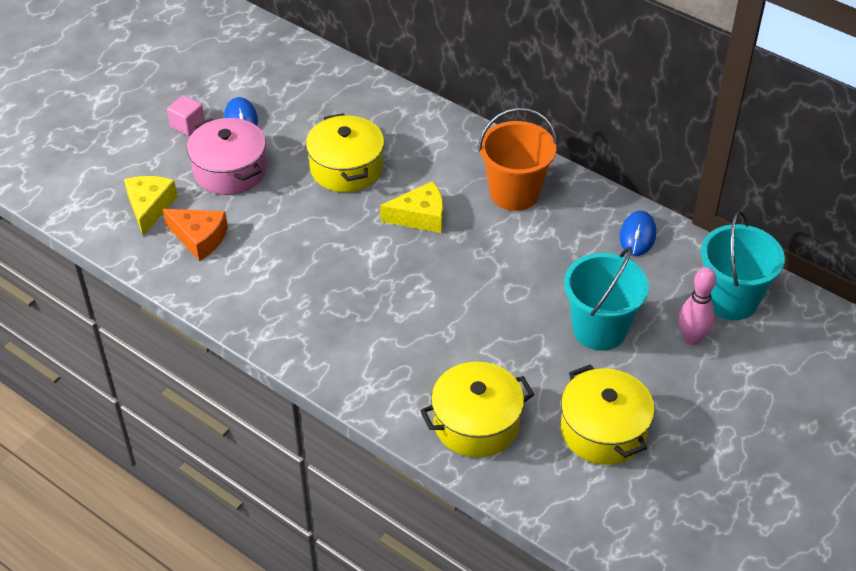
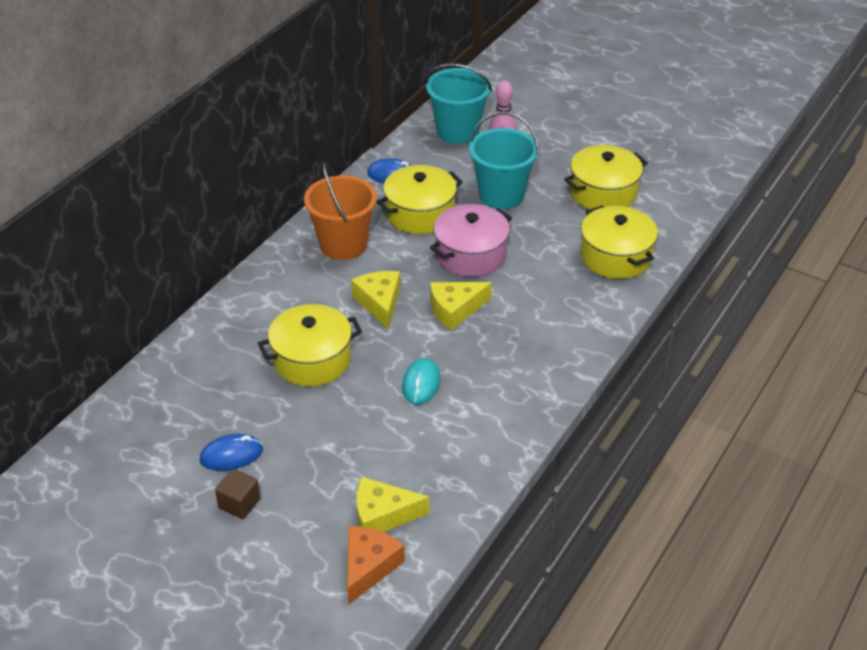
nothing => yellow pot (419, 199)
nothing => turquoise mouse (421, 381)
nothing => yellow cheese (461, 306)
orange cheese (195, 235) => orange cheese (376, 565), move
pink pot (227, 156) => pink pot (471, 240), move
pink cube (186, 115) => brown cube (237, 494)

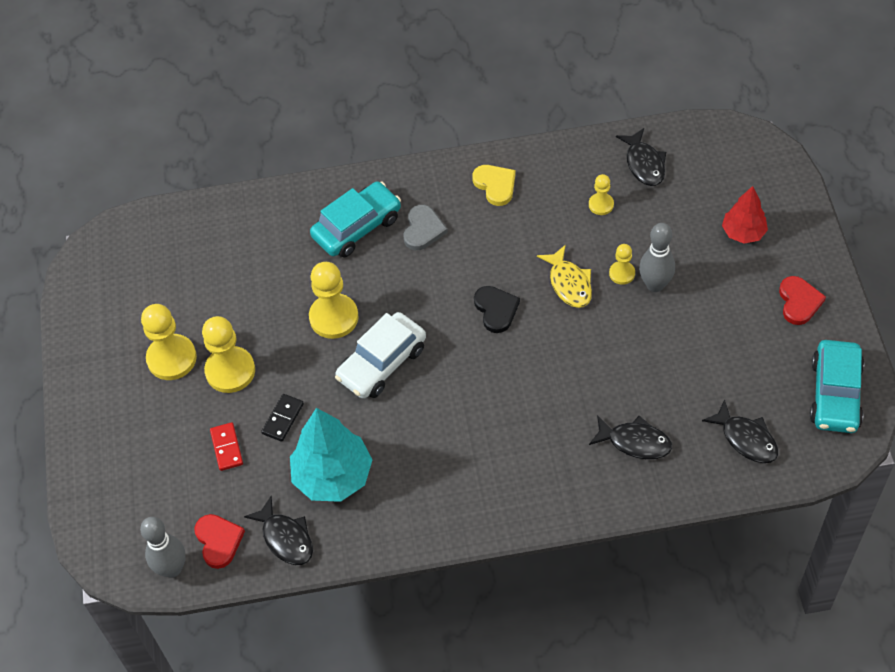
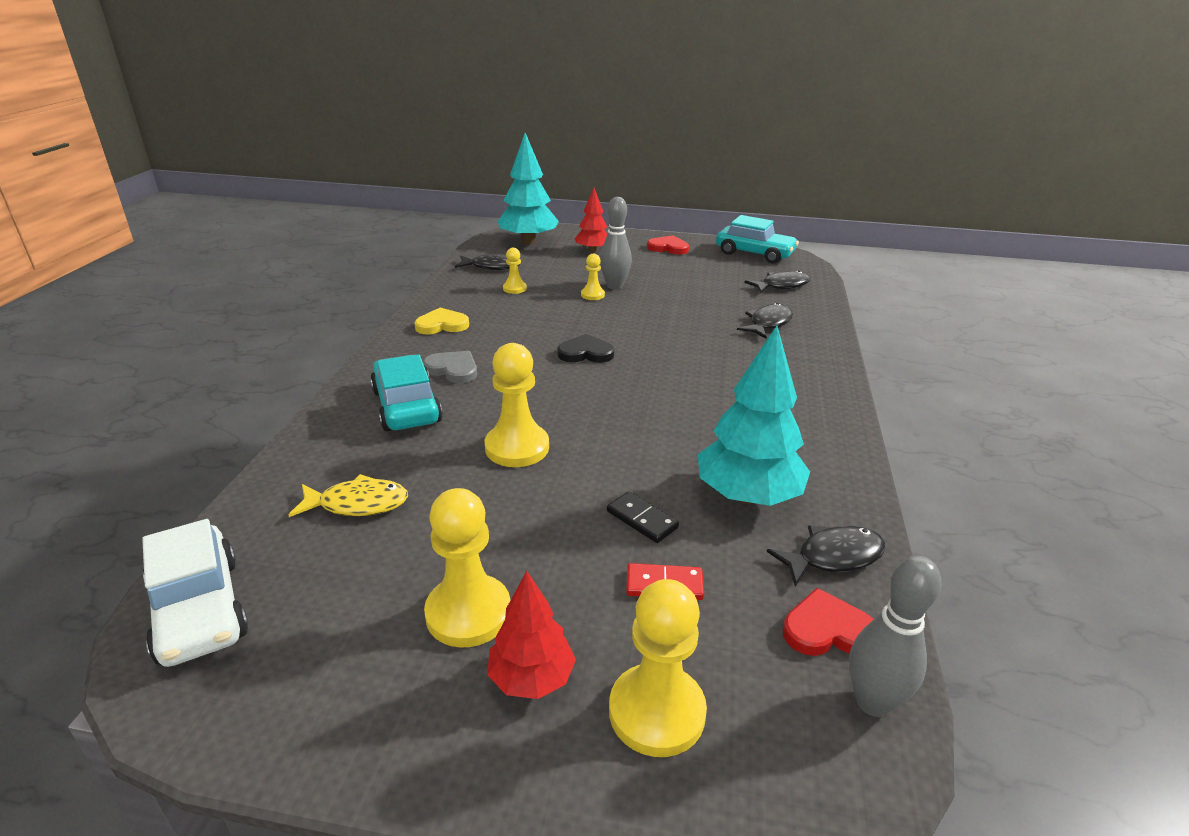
nothing => red tree (531, 635)
nothing => turquoise tree (528, 188)
yellow pawn (228, 354) => yellow pawn (658, 668), move
white car (380, 355) => white car (195, 593), move
yellow fish (564, 276) => yellow fish (348, 495), move

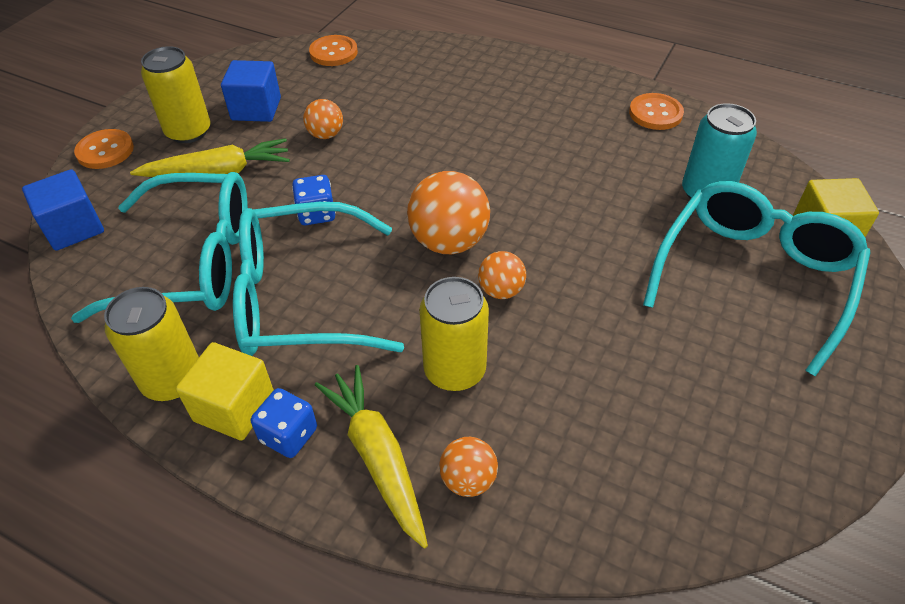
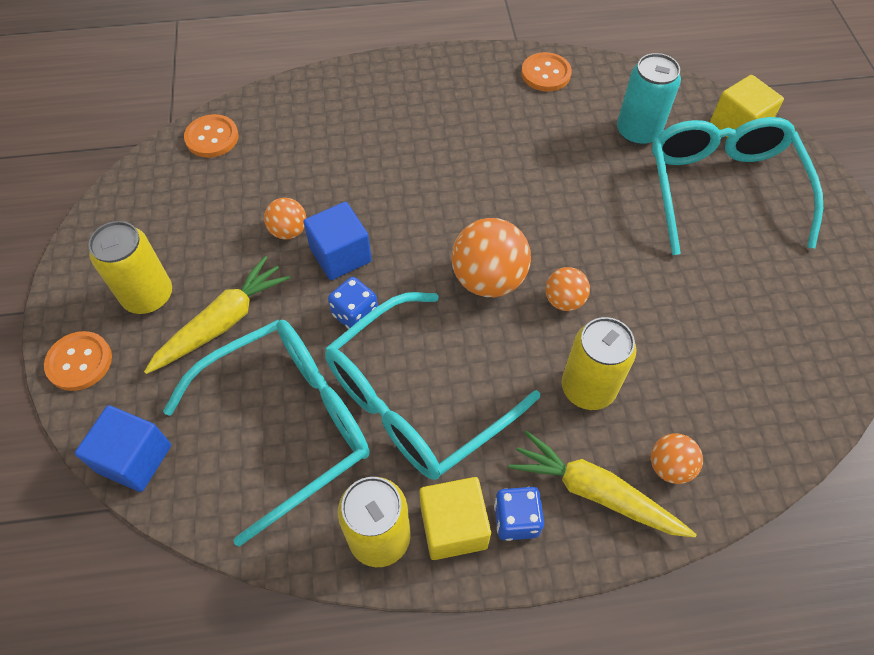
blue cube (251, 91) => blue cube (337, 241), move

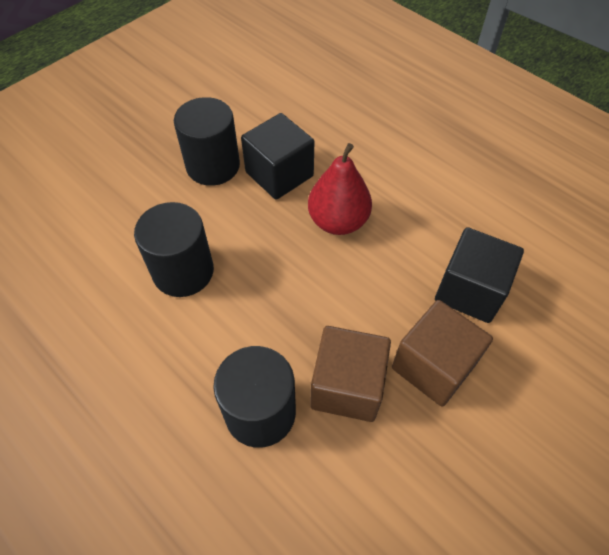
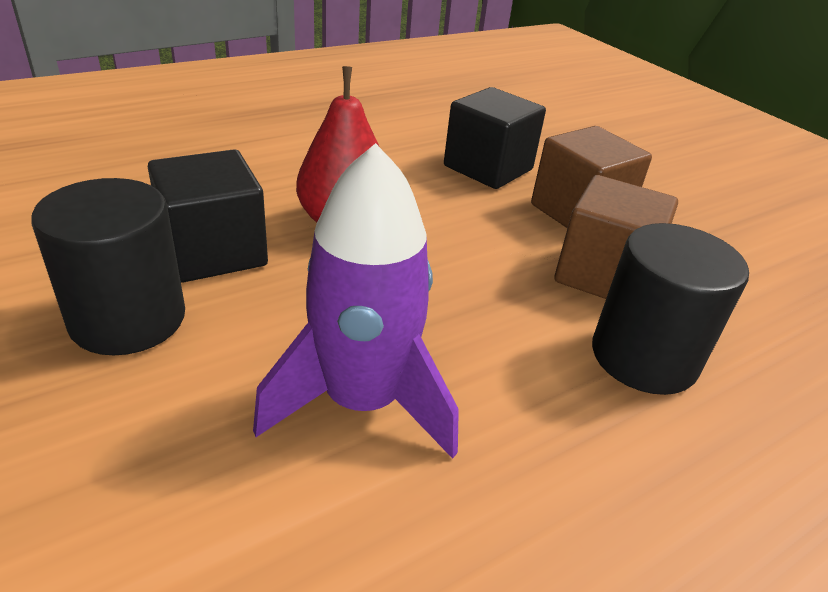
black cylinder (174, 249) => purple rocket (356, 301)

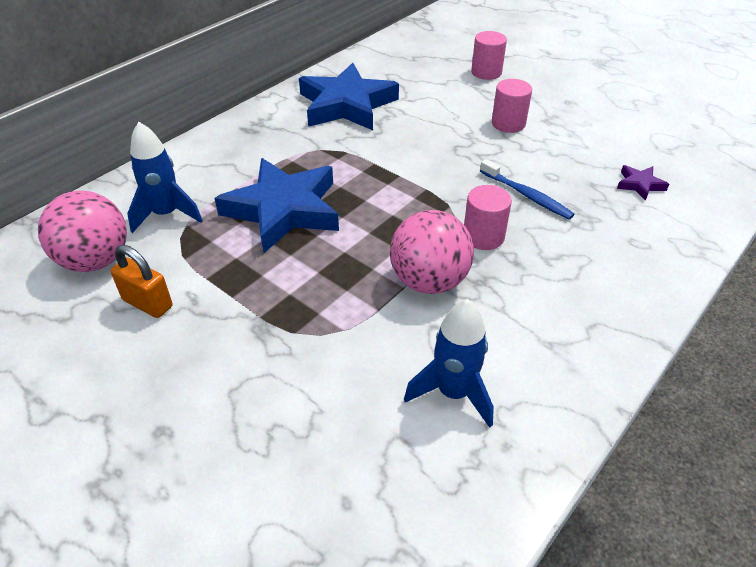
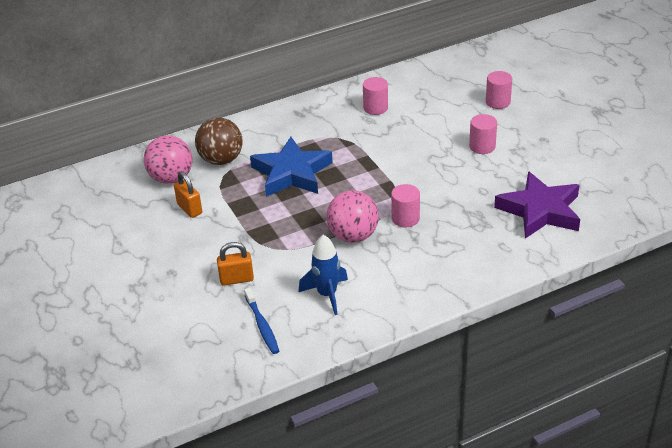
nothing => orange padlock (235, 263)
blue toothbrush (527, 189) => blue toothbrush (261, 321), move
blue rocket (165, 177) => brown ball (219, 141)
blue star (349, 96) => pink cylinder (375, 96)
purple star (643, 183) => purple star (537, 204), x2.43

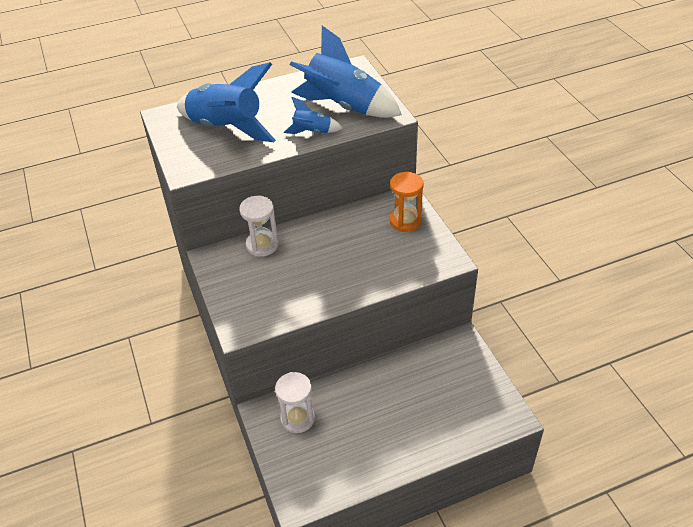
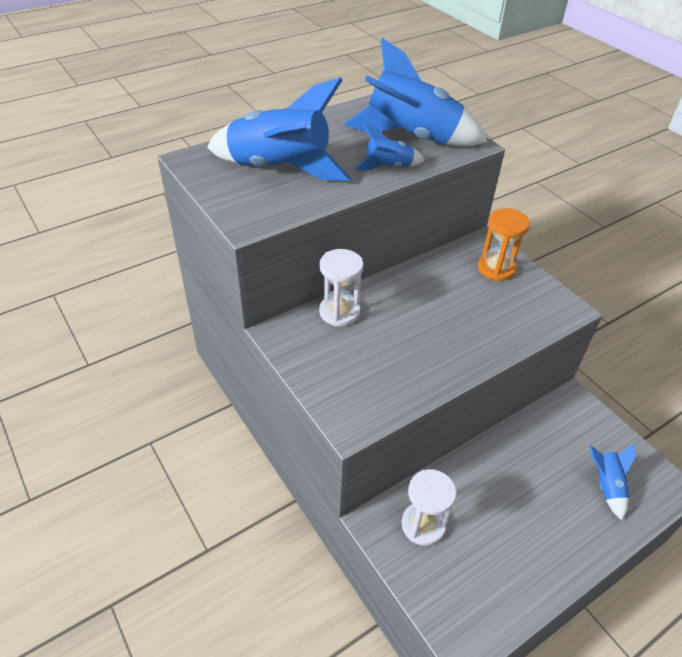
nothing => blue rocket (612, 482)

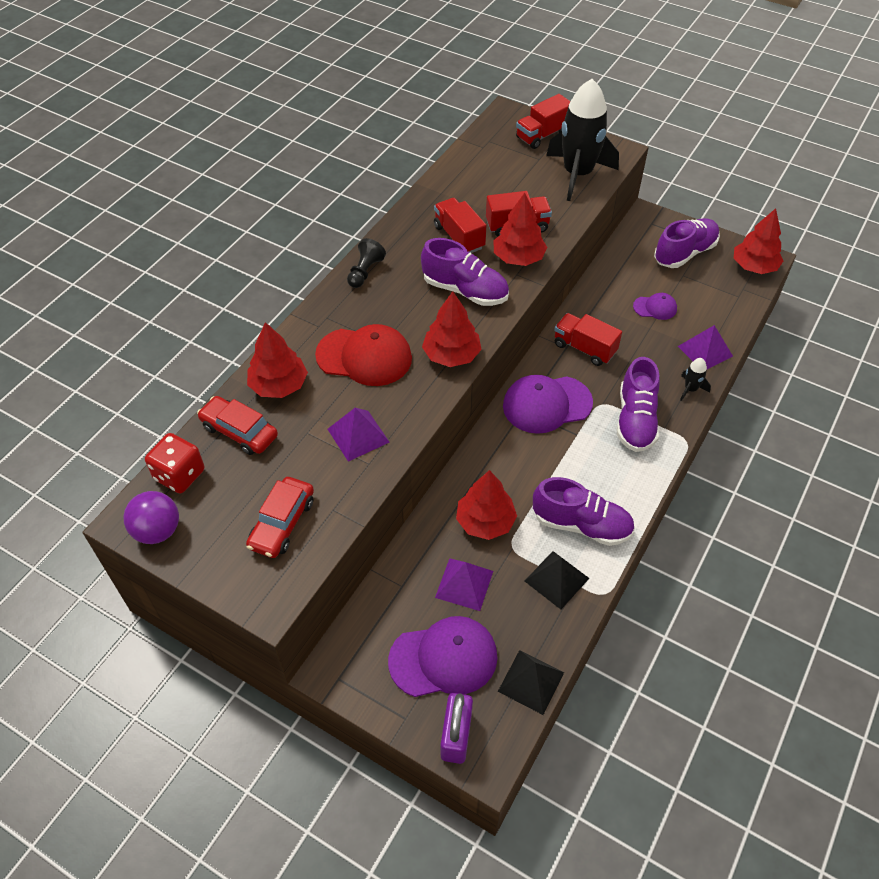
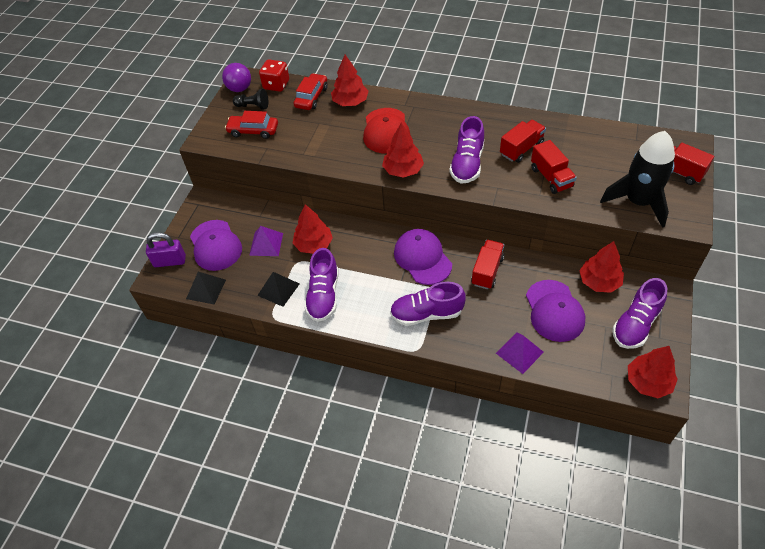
purple pyramid (359, 435) => nothing
black rocket (695, 379) => nothing
black pawn (366, 263) => black pawn (250, 99), move
red tree (520, 229) => red tree (601, 267), move
purple shoe (687, 243) => purple shoe (639, 313), 90 degrees clockwise
purple cap (655, 306) => purple cap (555, 311), x1.92

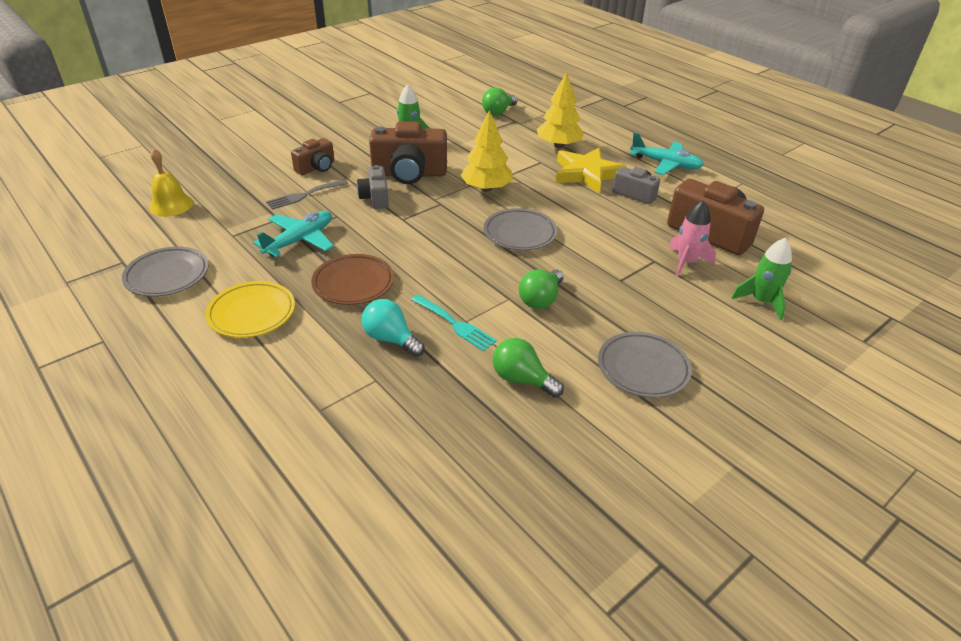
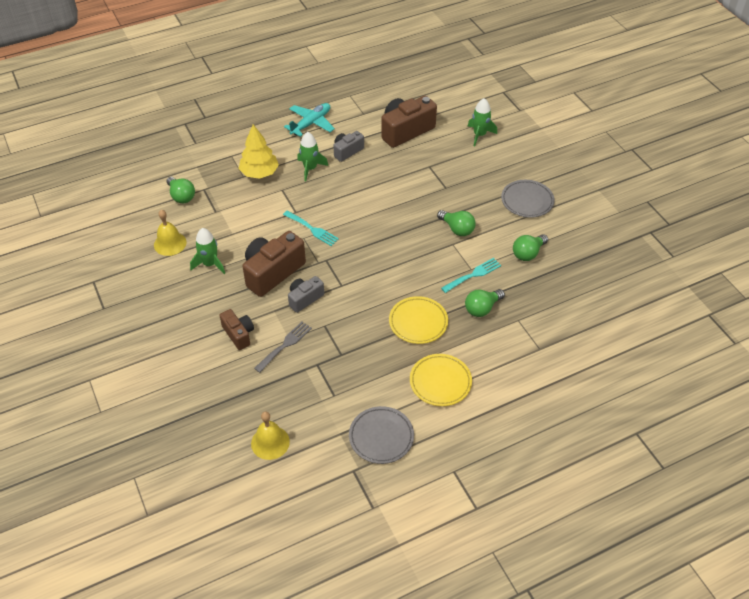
turquoise plane (293, 234) => nothing
grey plate (520, 229) => nothing
pink rocket (692, 239) => nothing
nothing => yellow bell (170, 233)
yellow tree (486, 151) => turquoise fork (311, 228)
yellow star (591, 170) => green rocket (312, 156)
brown plate (352, 279) => yellow plate (418, 320)
turquoise light bulb (393, 328) => green light bulb (485, 303)
grey fork (307, 194) => grey fork (283, 347), 120 degrees counterclockwise
grey camera (373, 187) => grey camera (306, 294), 135 degrees clockwise
brown camera (408, 153) => brown camera (274, 264), 150 degrees counterclockwise

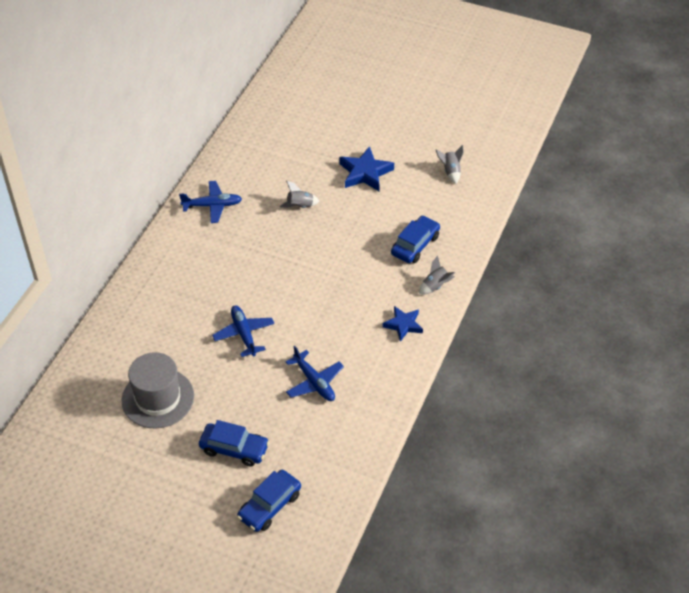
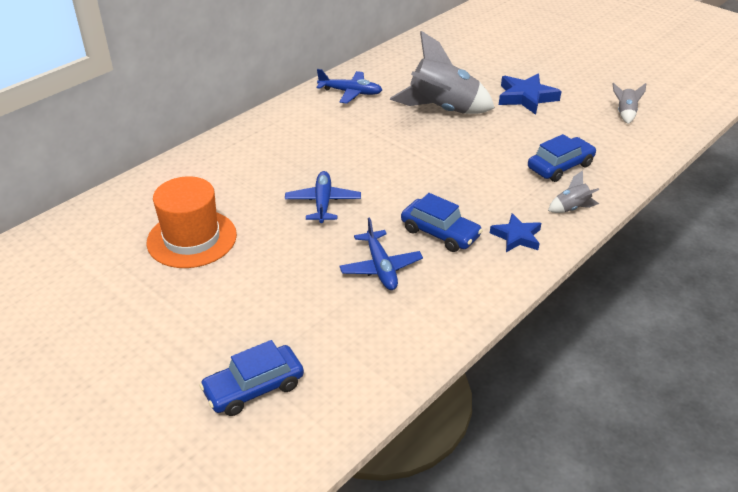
blue car (234, 443) => blue car (442, 222), move
grey hat (158, 390) => orange hat (192, 222)
grey rocket (299, 194) => grey rocket (442, 72), x2.29

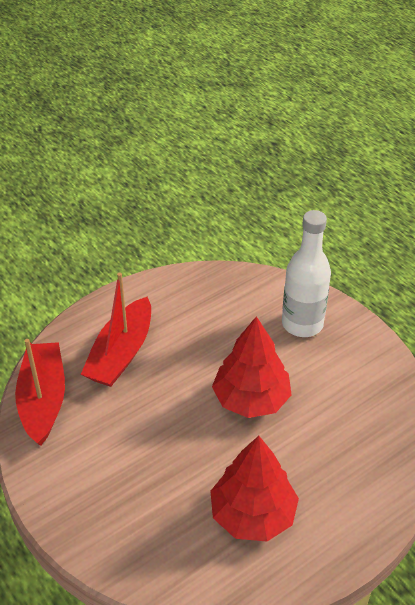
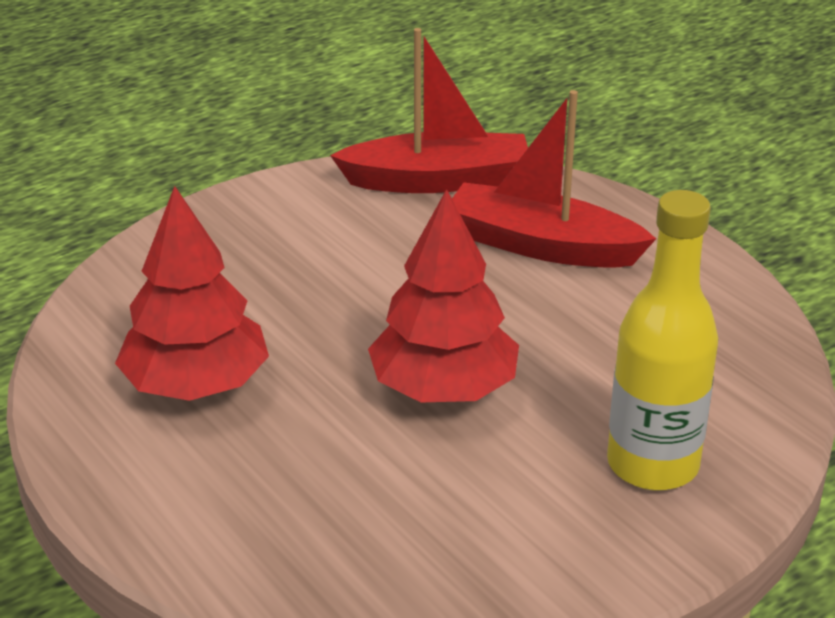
white bottle (306, 273) => yellow bottle (662, 340)

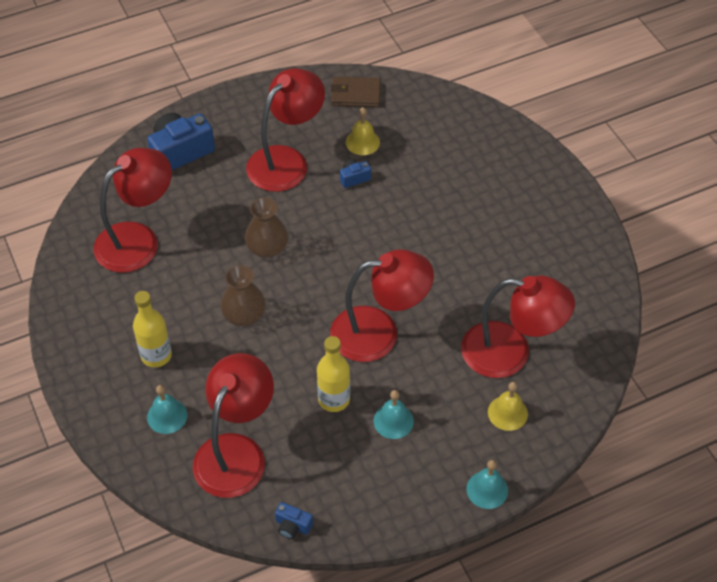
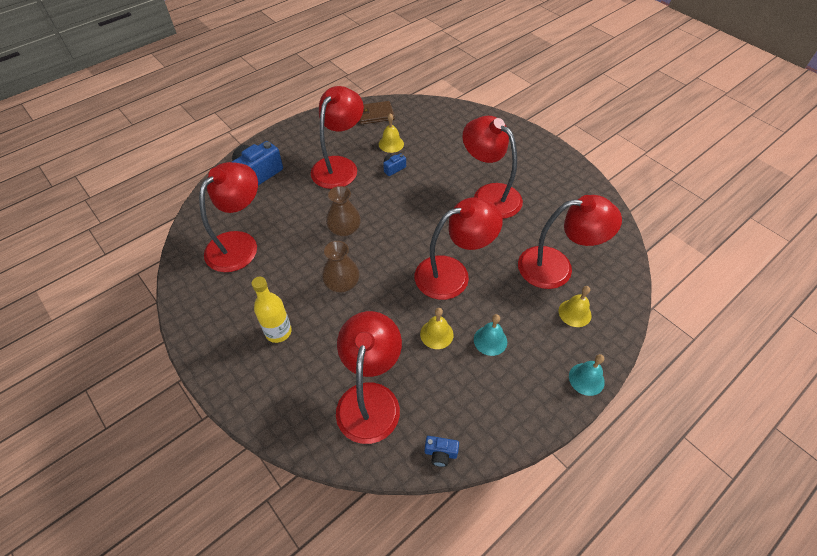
turquoise bell (167, 409) => nothing
nothing => red lamp (492, 167)
yellow bottle (333, 374) => yellow bell (437, 328)

